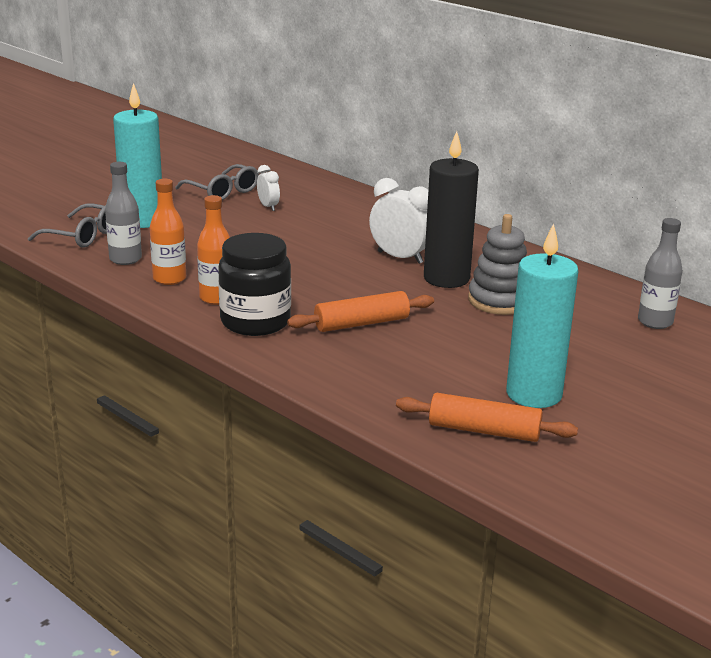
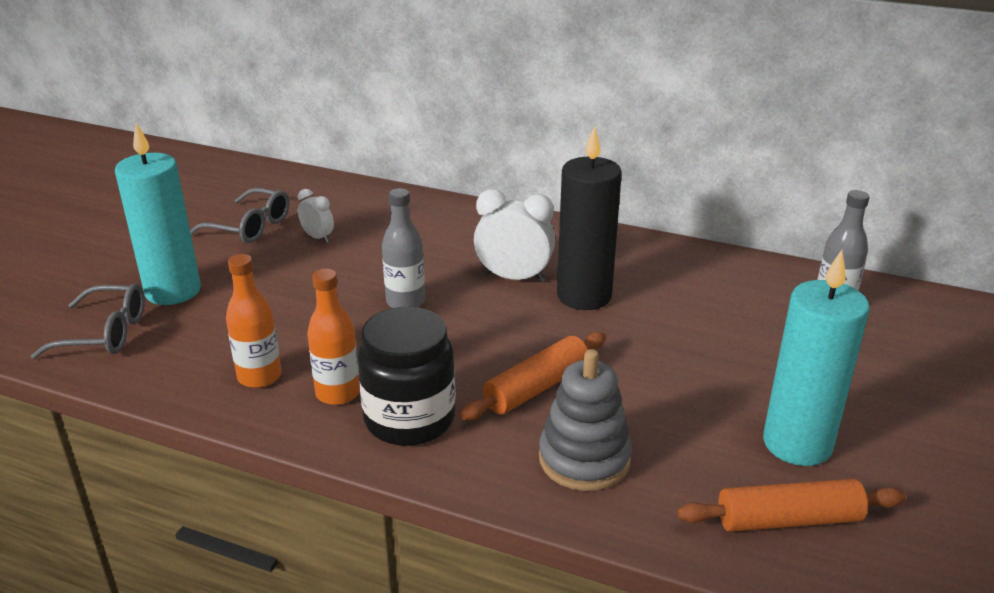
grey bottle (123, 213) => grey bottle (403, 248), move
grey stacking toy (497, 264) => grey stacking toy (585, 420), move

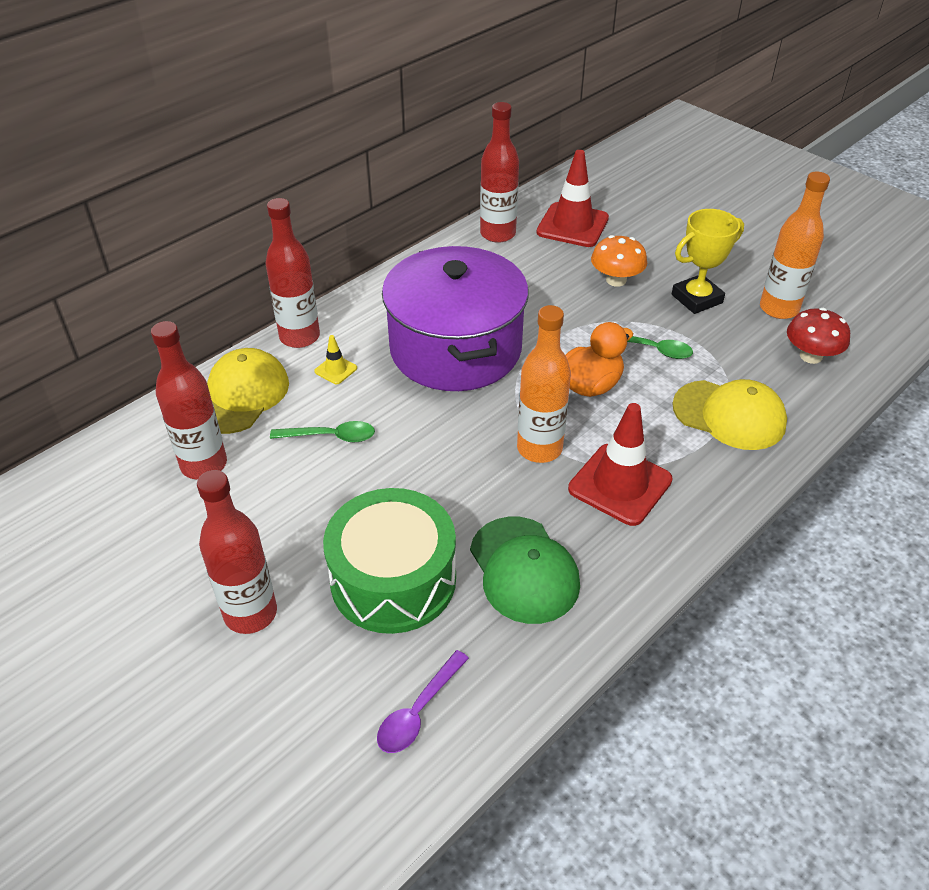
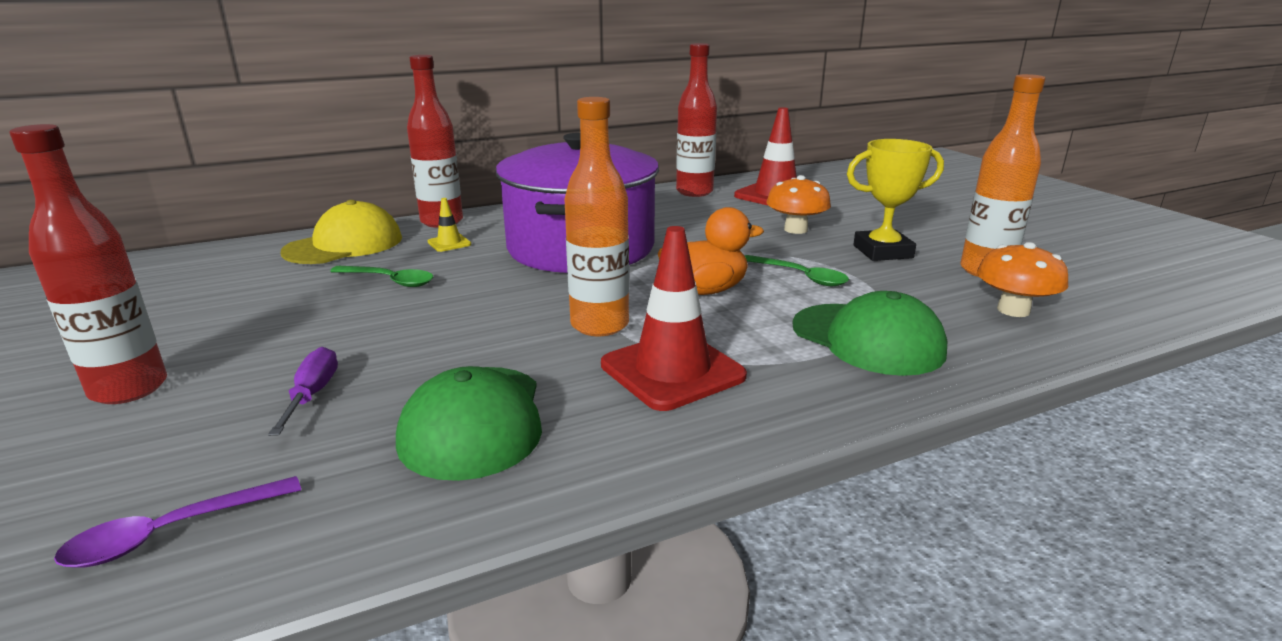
red bottle (189, 400) => nothing
green drum (389, 561) => purple screwdriver (303, 391)
yellow cap (729, 414) => green cap (869, 333)
red mushroom (818, 336) => orange mushroom (1022, 279)

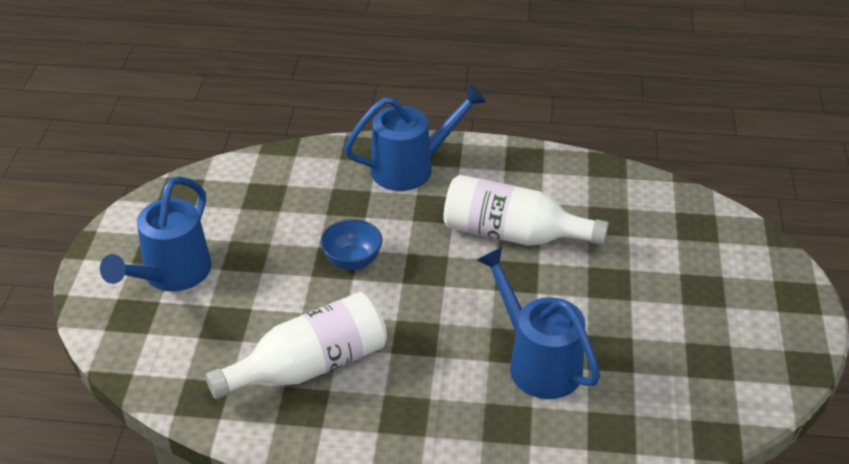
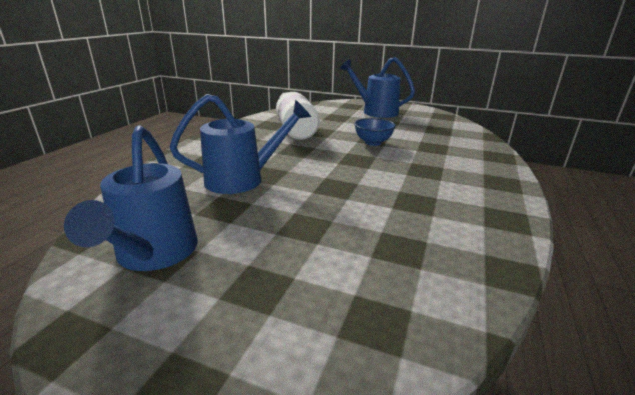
white bottle (526, 210) => nothing
blue watering can (415, 137) => blue watering can (131, 198), move

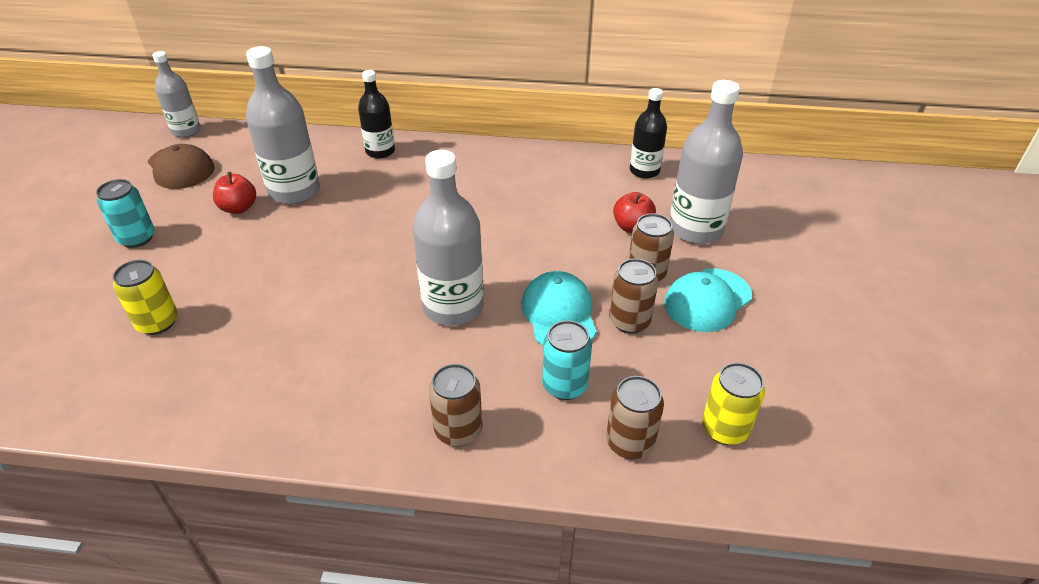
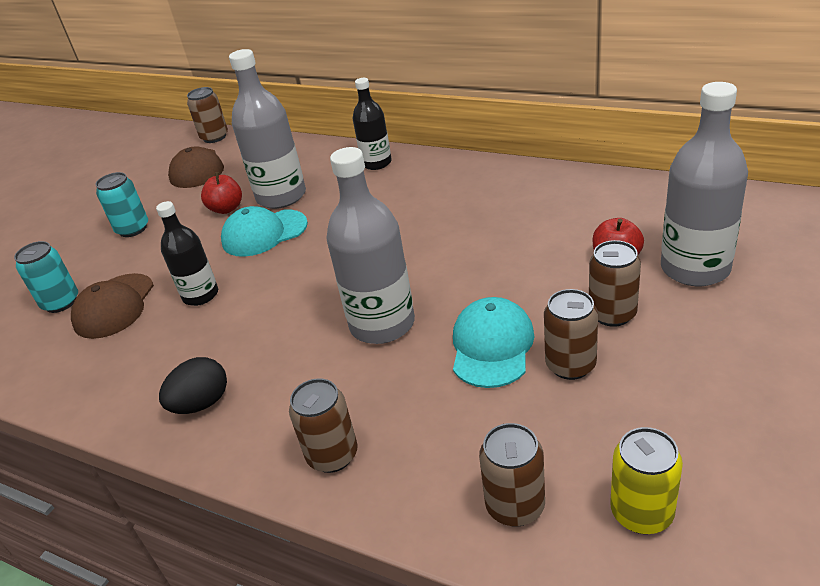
nothing => black egg (193, 385)
turquoise can (567, 360) => turquoise can (46, 277), move
black bottle (648, 133) => black bottle (187, 253), move
turquoise cap (708, 300) => turquoise cap (264, 231), move
yellow can (145, 297) => brown cap (112, 306)
grey bottle (176, 94) => brown can (207, 115)

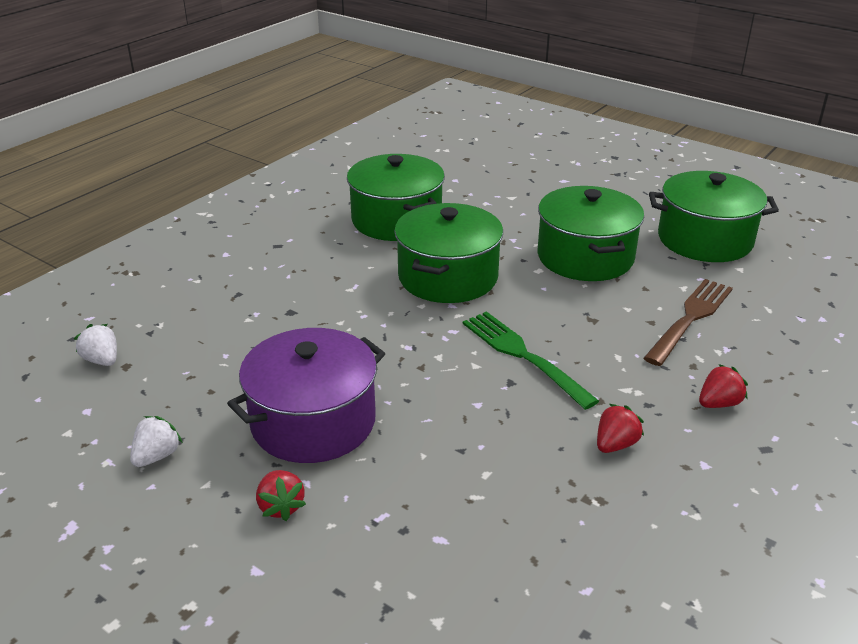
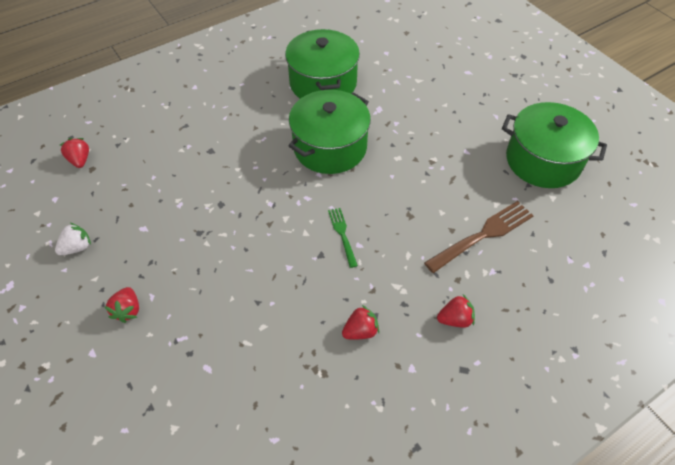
purple pot (306, 395) => nothing
green pot (590, 233) => nothing
white strawberry (95, 345) => red strawberry (74, 153)
green fork (531, 360) => green fork (343, 238), x0.56

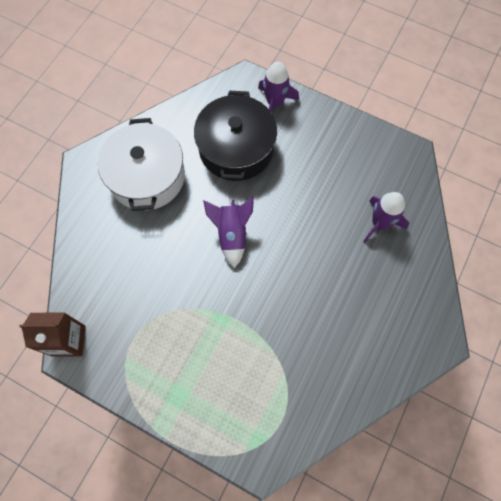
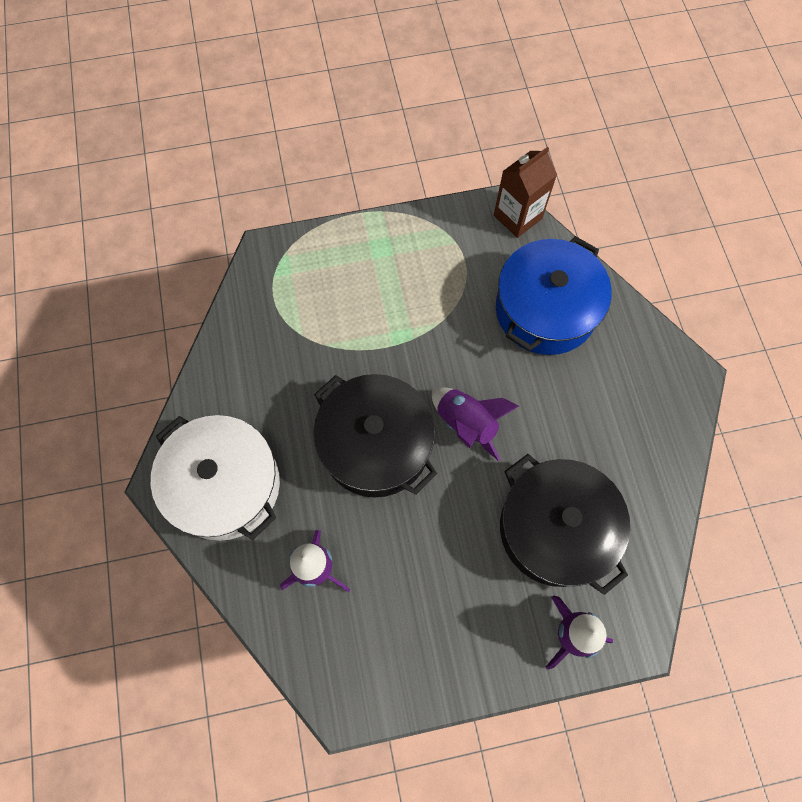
nothing => black pot (375, 435)
nothing => blue pot (554, 295)
white pot (141, 164) => white pot (215, 478), move

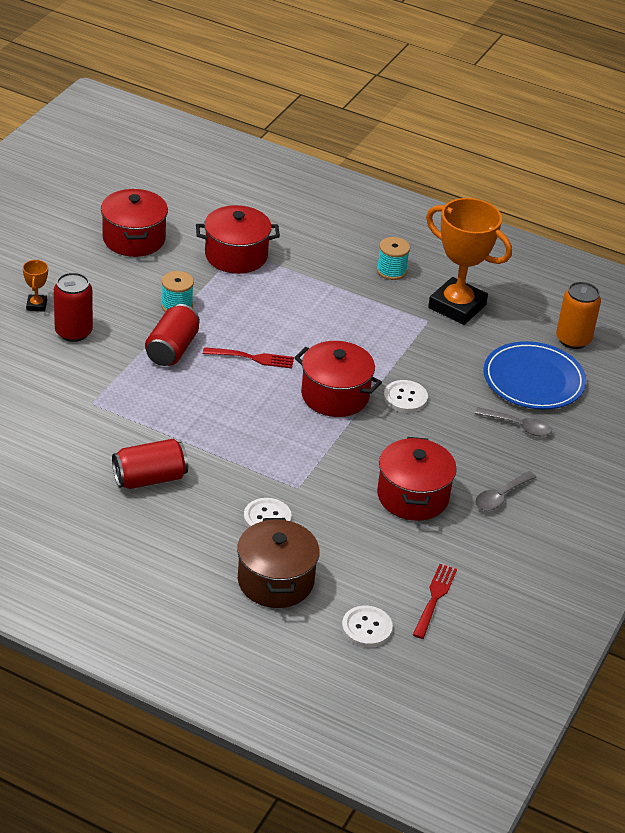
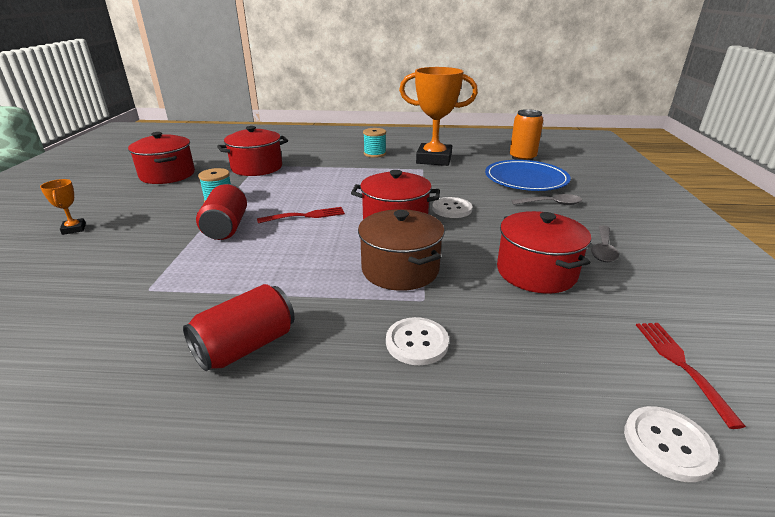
red can (73, 307) => nothing
brown pot (278, 563) => brown pot (401, 250), move

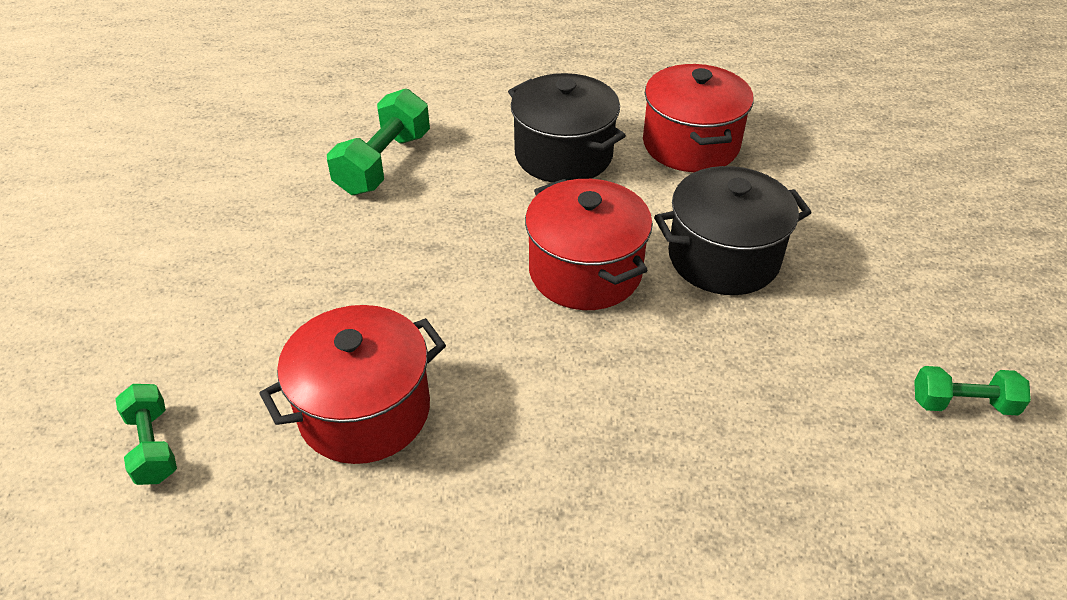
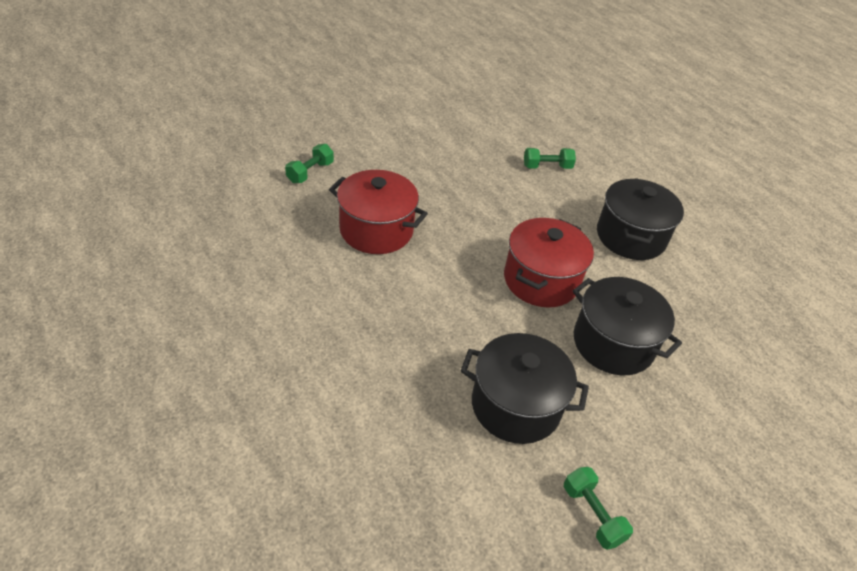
red pot (698, 118) => nothing
nothing => black pot (525, 388)
green dumbbell (378, 141) => green dumbbell (550, 158), x0.61

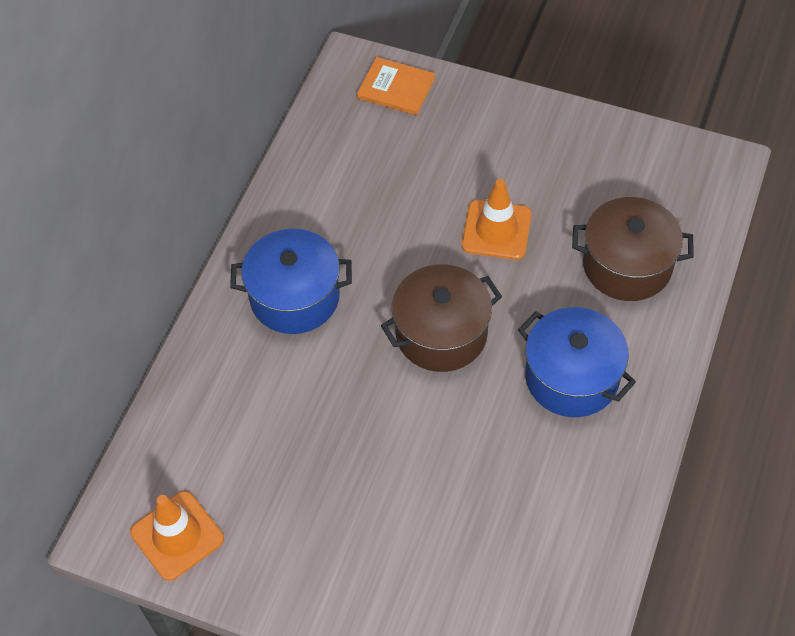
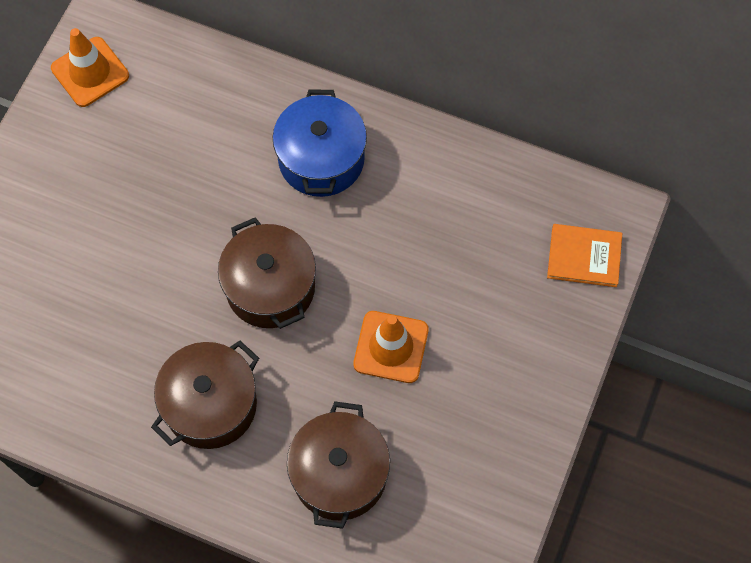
blue pot (577, 362) => brown pot (205, 395)
orange book (396, 86) => orange book (584, 255), 75 degrees clockwise

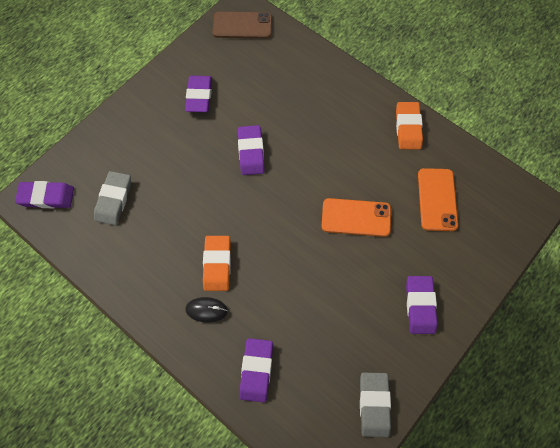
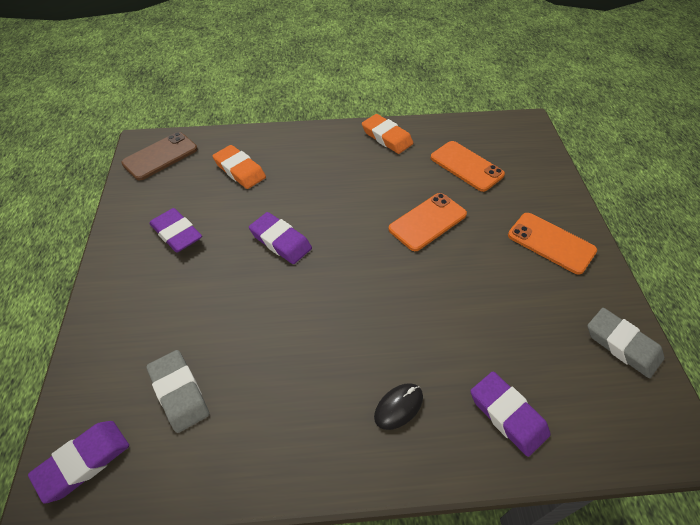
orange eraser (217, 263) => orange eraser (239, 167), move
purple eraser (422, 305) => orange phone (552, 244)

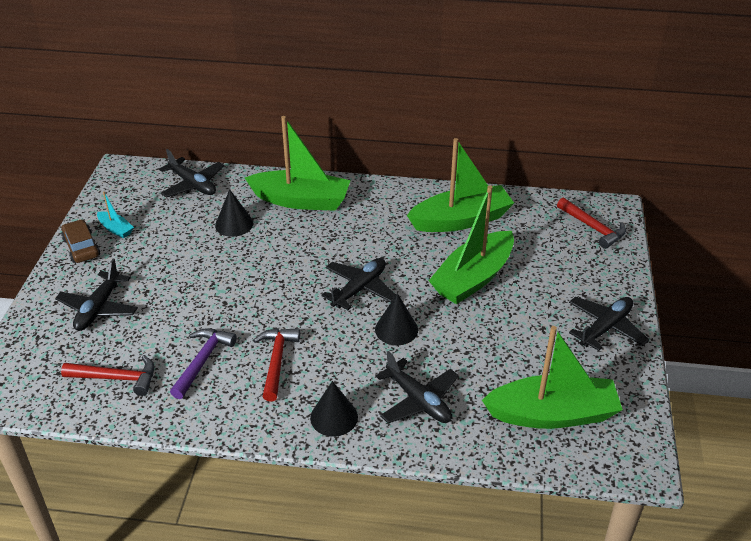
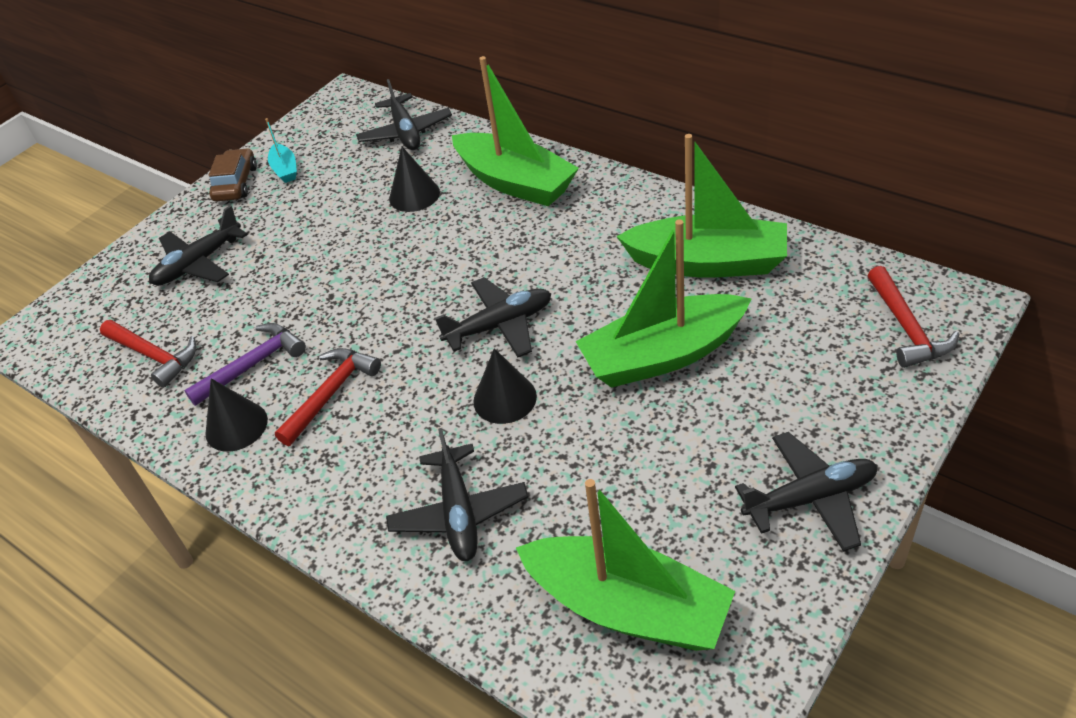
black cone (334, 409) => black cone (236, 415), move

